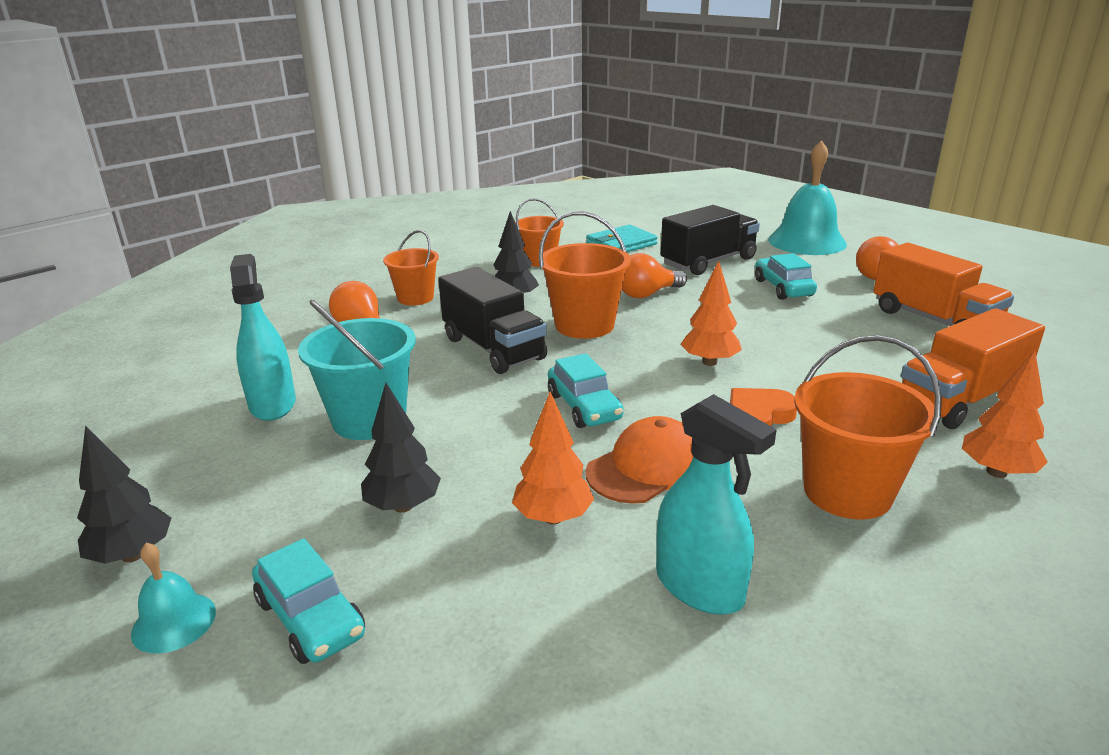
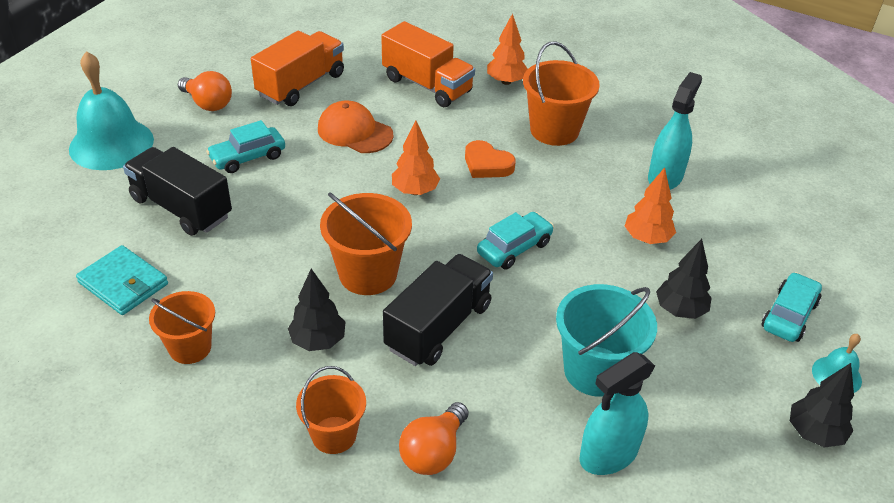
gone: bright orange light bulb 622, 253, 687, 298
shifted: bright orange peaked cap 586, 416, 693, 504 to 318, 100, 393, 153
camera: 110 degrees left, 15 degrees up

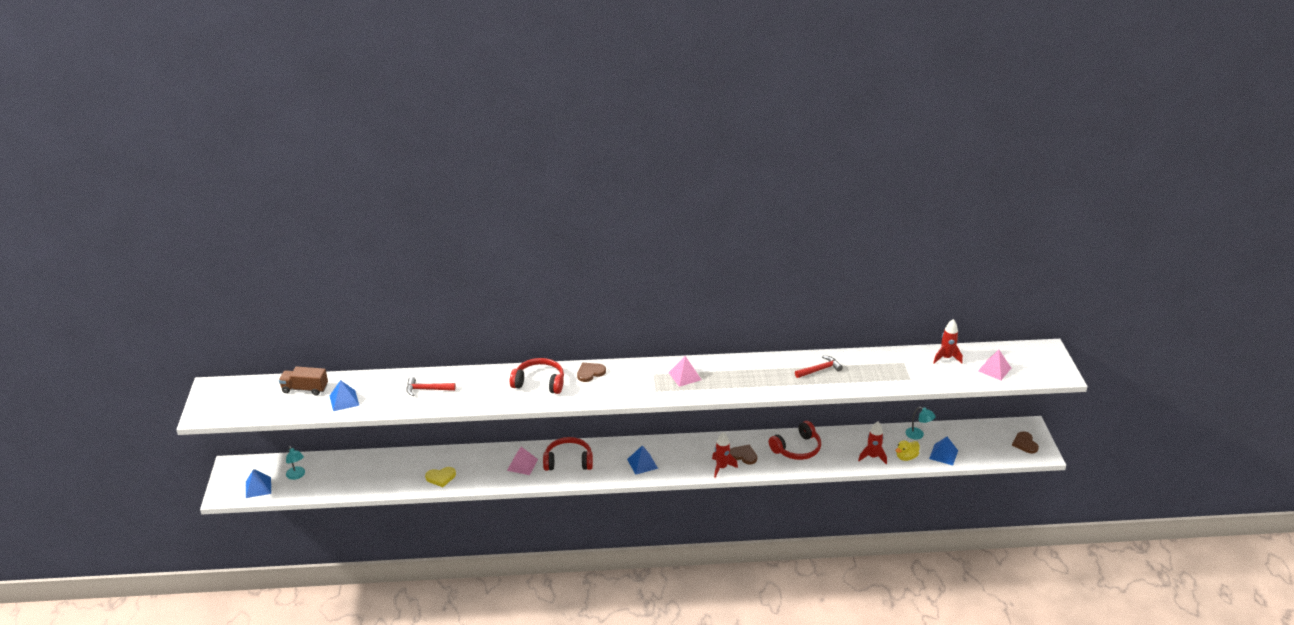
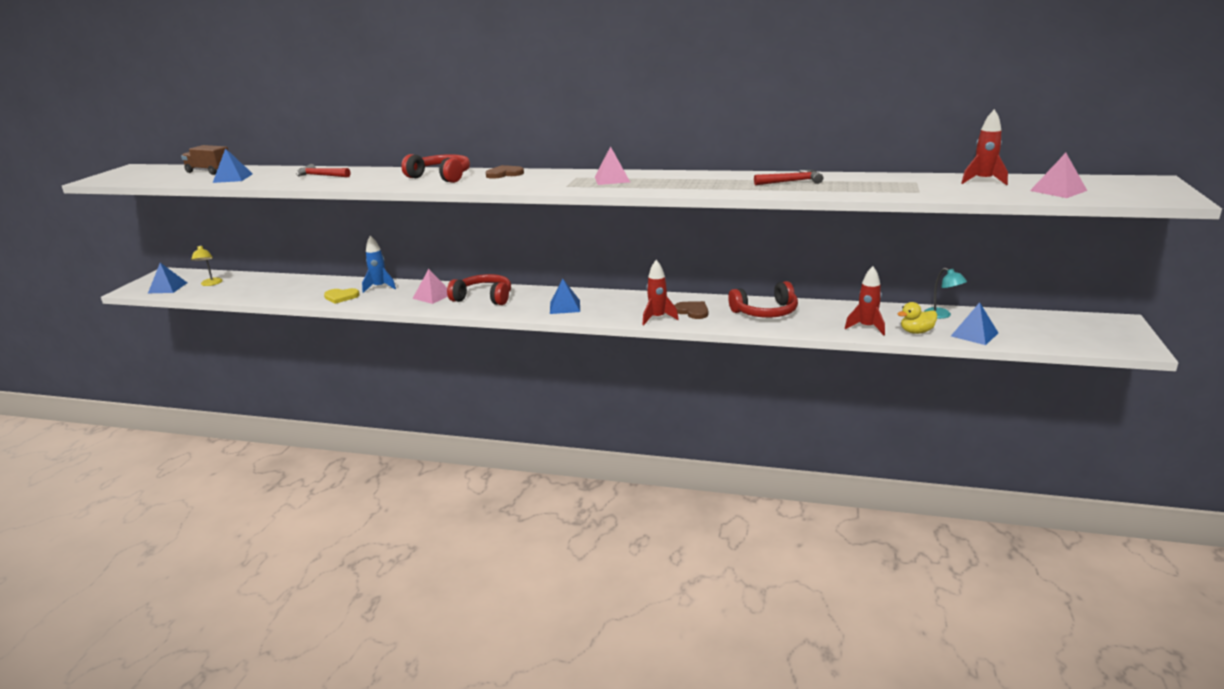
gone: dark brown heart shape 1012, 431, 1039, 453
new: royal blue toy rocket 362, 236, 396, 293
repainted: aqua desk lamp 286, 446, 305, 480 to bright yellow desk lamp 191, 245, 223, 286
camera: 20 degrees right, 10 degrees down

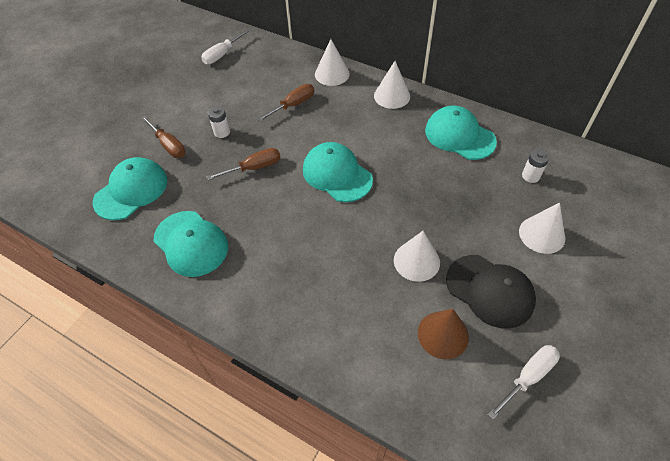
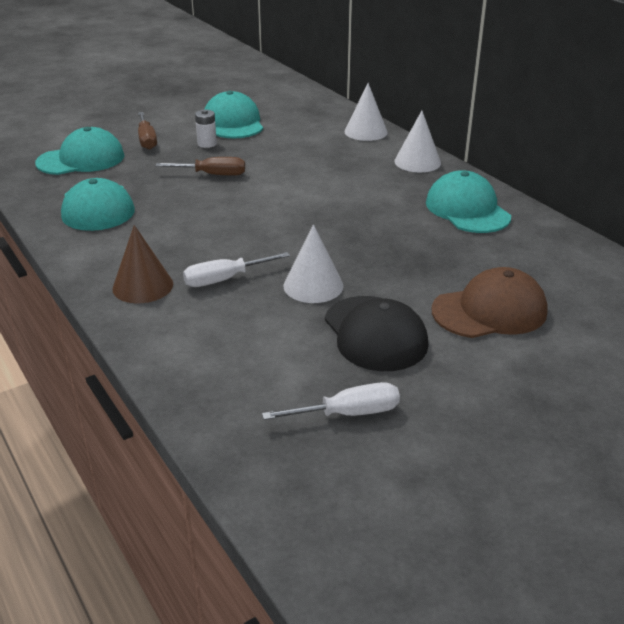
gone: dark brown flat screwdriver 257, 84, 314, 122; pure white AA battery 522, 149, 550, 183
shifted: pure white flat screwdriver 201, 29, 250, 64 to 183, 252, 290, 287; aqua peaked cap 303, 142, 373, 202 to 205, 91, 263, 138; dark brown cone shape 418, 309, 469, 359 to 112, 225, 173, 303
swapped: pure white cone shape 519, 202, 565, 254 to dark brown peaked cap 432, 267, 548, 338
camera: 25 degrees right, 20 degrees down

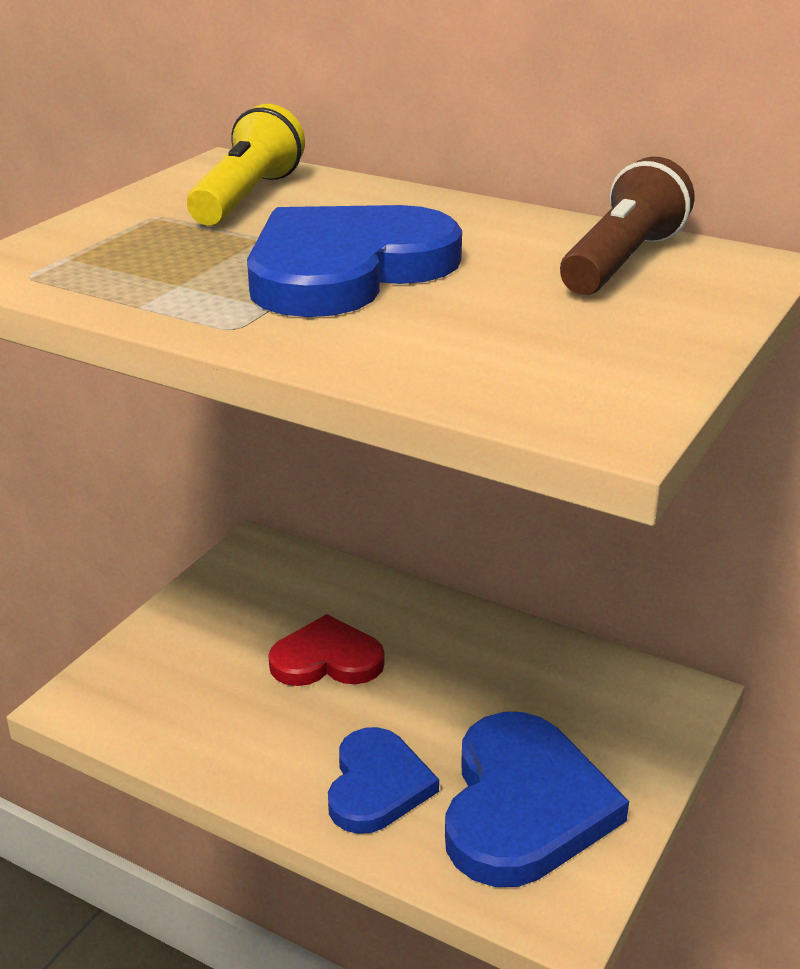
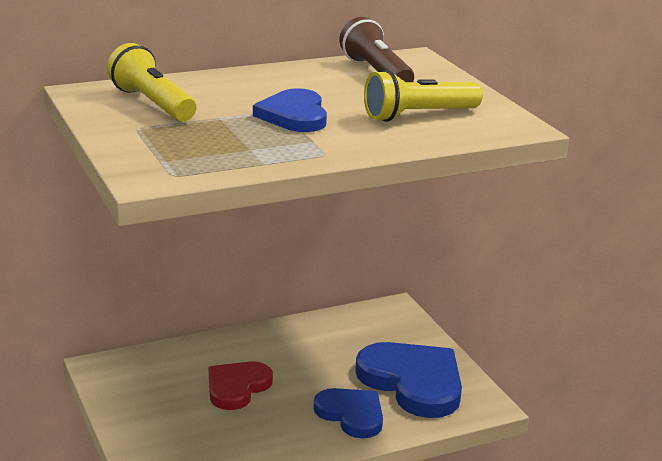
new: bright yellow pocket torch 364, 70, 483, 122
scaled: royal blue heart shape 247, 205, 462, 317 = 253, 88, 327, 132 x0.62
camera: 55 degrees left, 5 degrees down

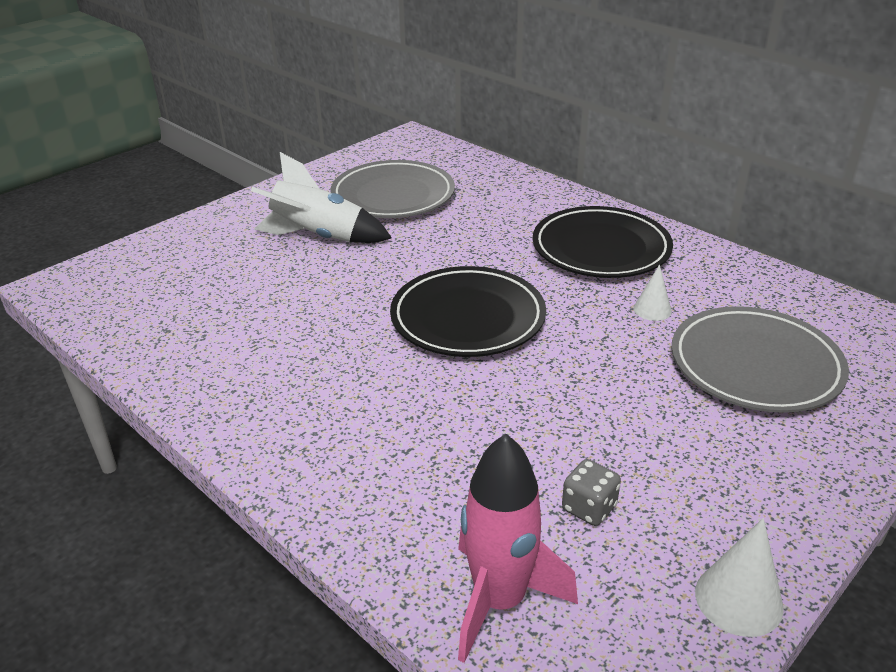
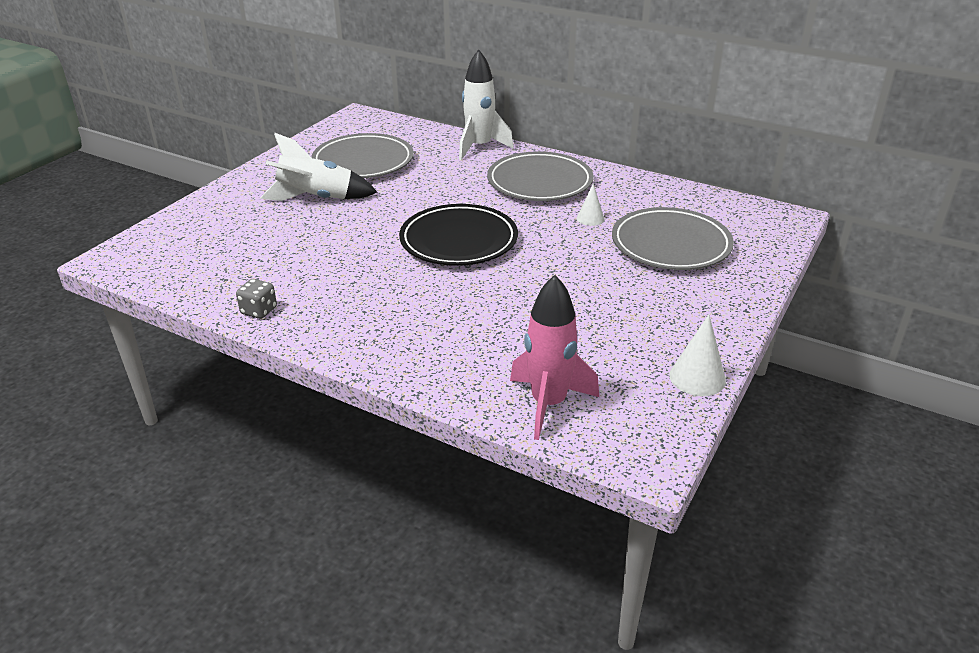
new: pure white toy rocket 459, 49, 514, 160
shifted: grey game die 562, 459, 621, 526 to 236, 279, 277, 319
repainted: ebony flat dish 533, 206, 673, 278 to grey flat dish 487, 151, 594, 201
camera: 15 degrees left, 0 degrees up

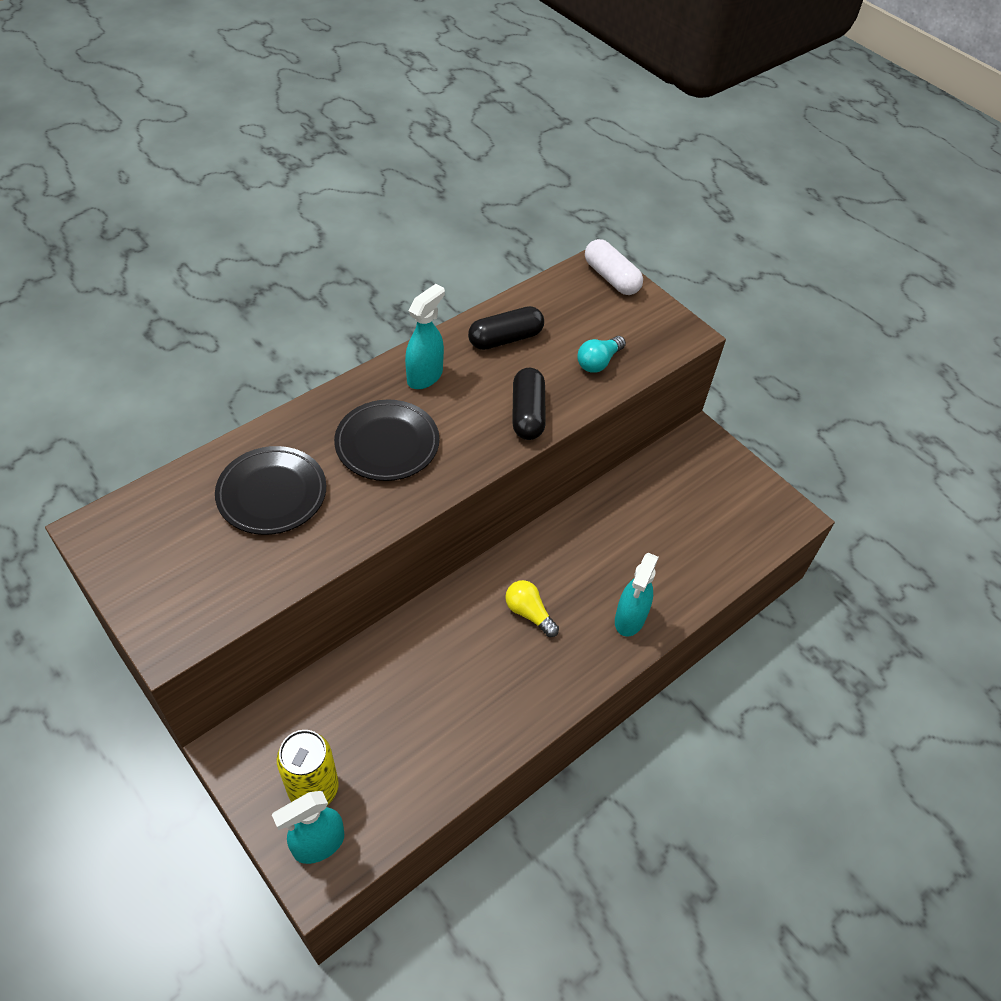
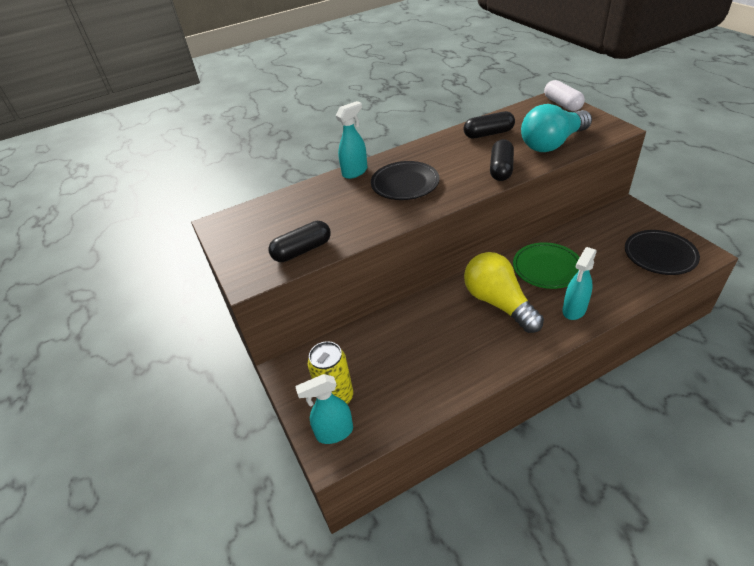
new: ebony pill shape 269, 221, 331, 262; leaf-green flat dish 513, 242, 580, 289
shifted: aqua spray bottle 405, 284, 445, 389 to 336, 101, 367, 179; ebony flat dish 215, 446, 326, 535 to 625, 230, 700, 275
scaled: aqua light bulb 577, 336, 626, 373 = 521, 104, 592, 152 x2.03; bright yellow light bulb 505, 580, 559, 637 = 464, 252, 544, 333 x2.03
camera: 20 degrees right, 10 degrees down

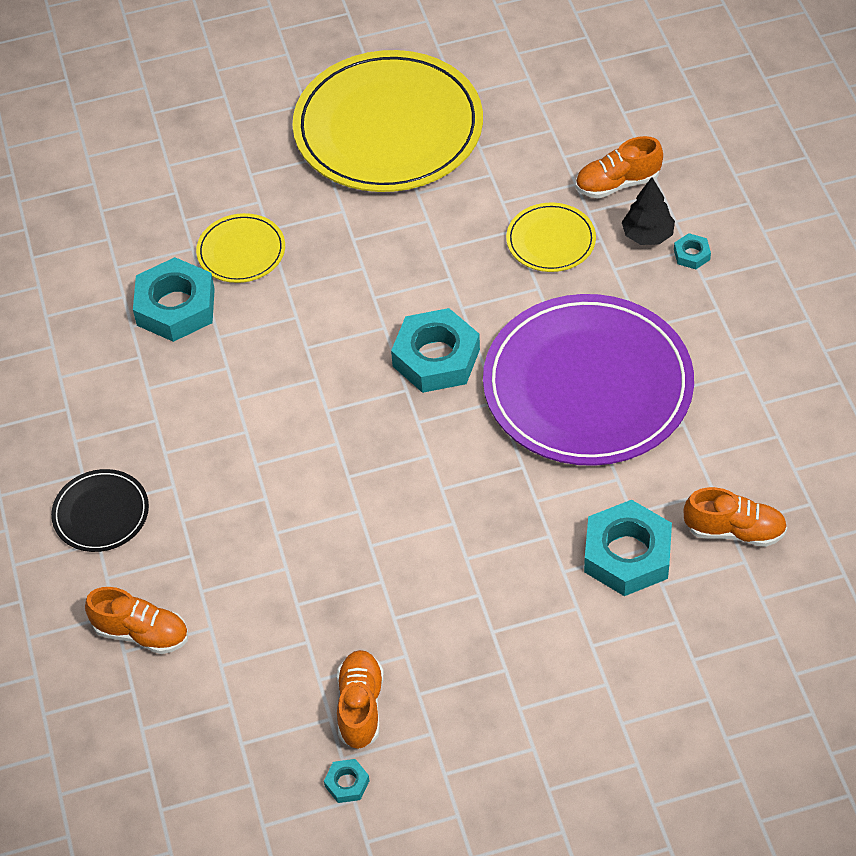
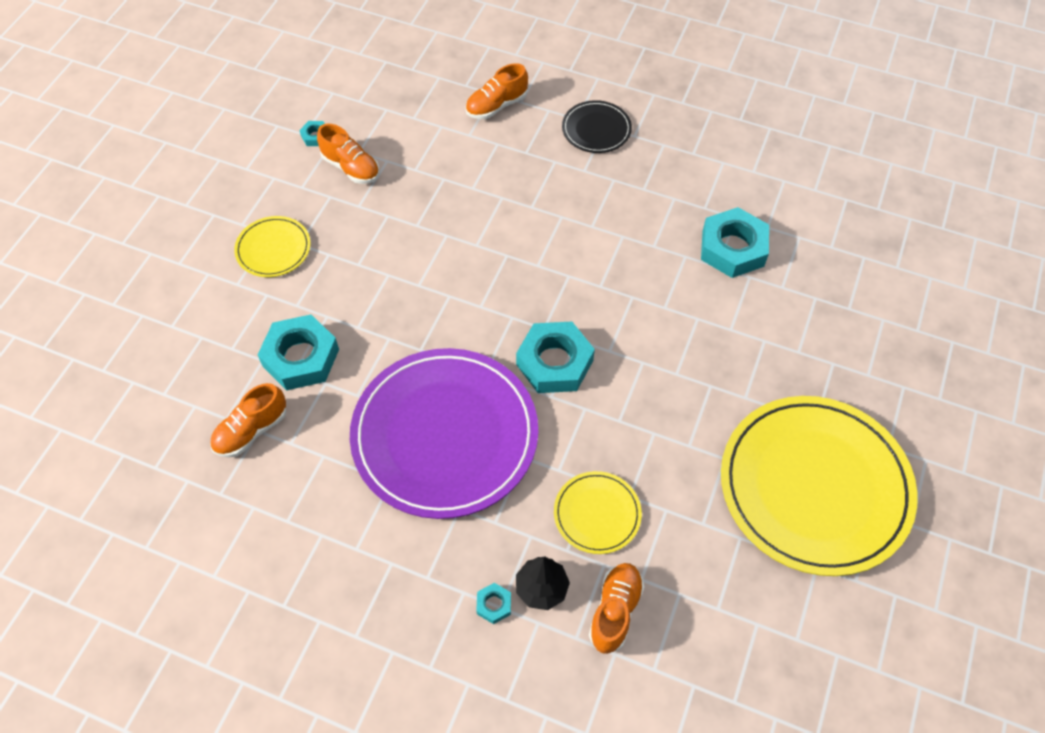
shifted: bright yellow flat dish 196, 213, 285, 283 to 234, 216, 311, 277
camera: 125 degrees right, 5 degrees up

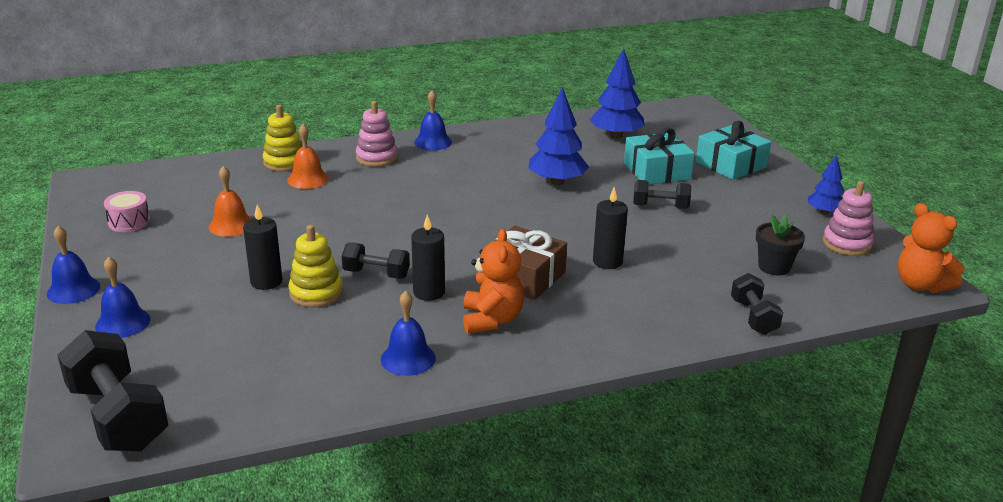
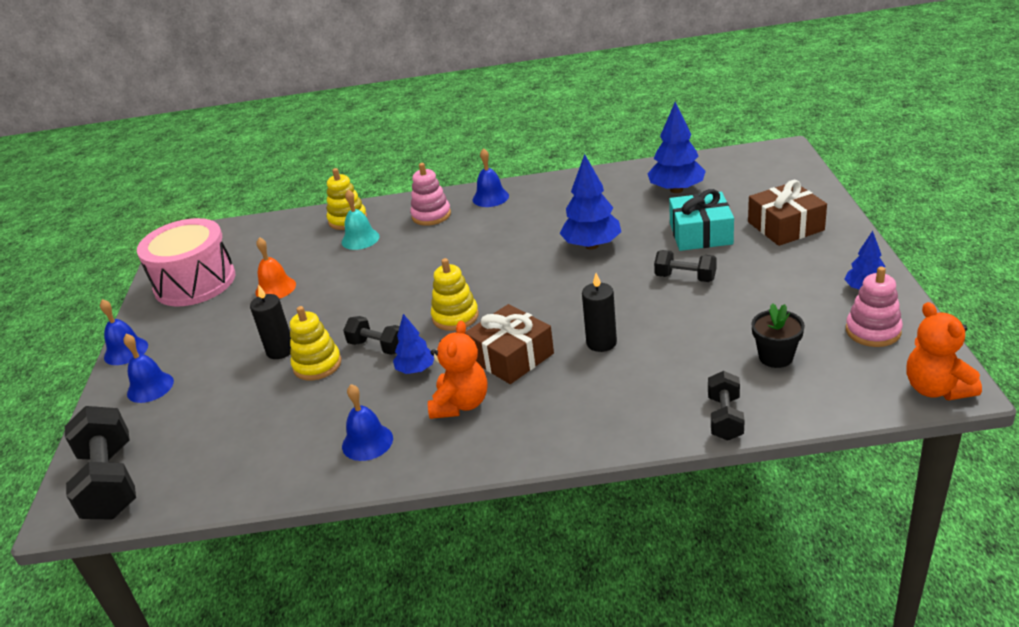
new: bright yellow stacking toy 431, 258, 479, 331
swapped: ebony candle 411, 214, 445, 301 to royal blue tree 393, 314, 434, 374
repainted: aqua wrapped gift 696, 121, 771, 180 to dark brown wrapped gift 748, 180, 827, 246; bright orange hand bell 287, 124, 329, 189 to aqua hand bell 342, 190, 379, 250
scaled: rosy drum 104, 191, 150, 232 = 137, 218, 235, 306 x2.27
camera: 20 degrees right, 5 degrees up

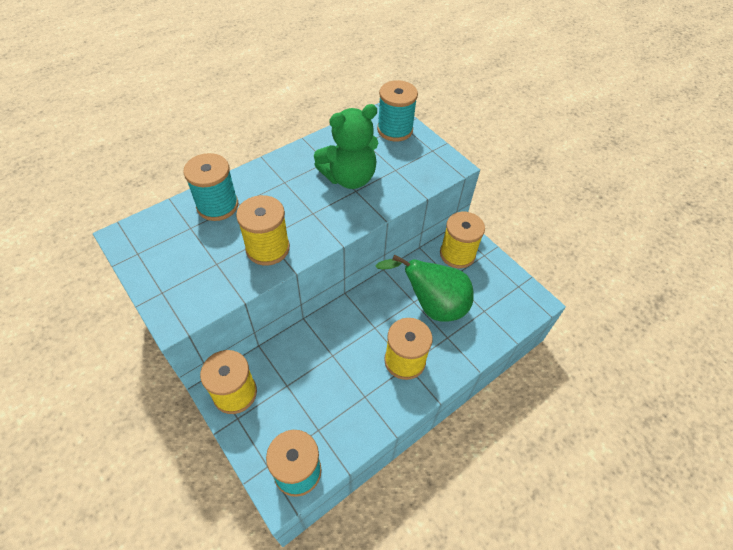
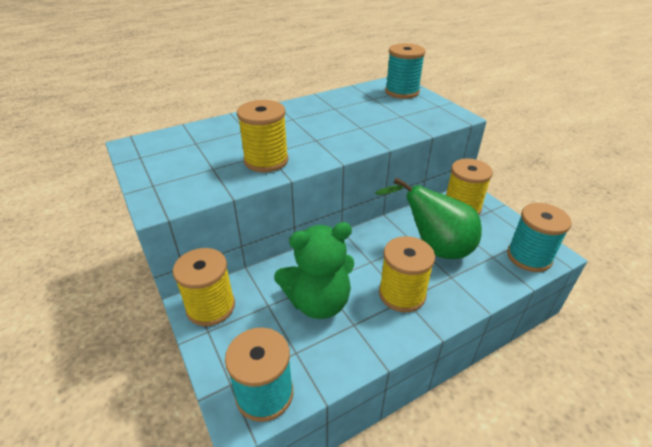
shifted: leaf-green teddy bear 314, 104, 378, 189 to 274, 222, 354, 319; aqua spool 183, 153, 238, 221 to 507, 203, 572, 272
camera: 10 degrees right, 15 degrees down

